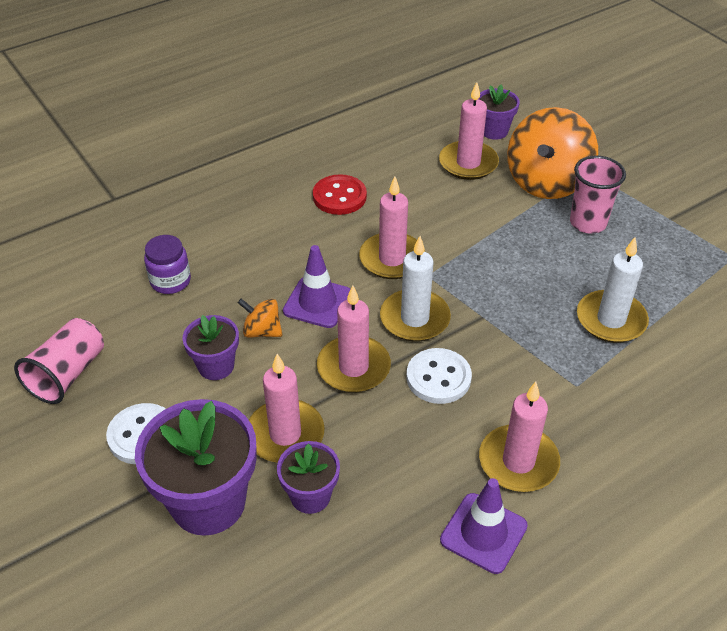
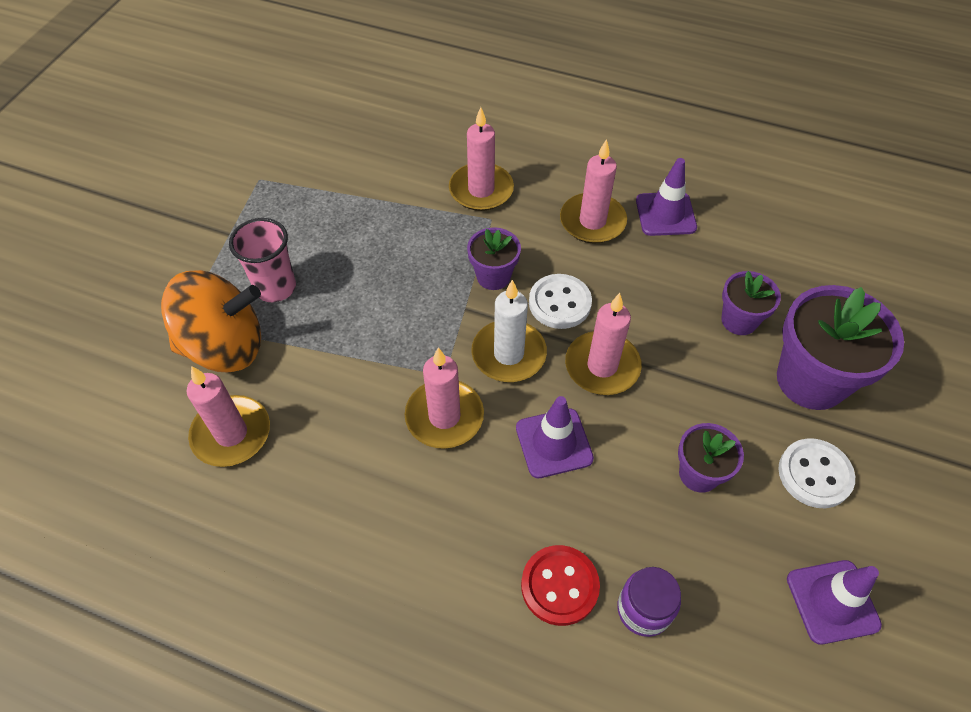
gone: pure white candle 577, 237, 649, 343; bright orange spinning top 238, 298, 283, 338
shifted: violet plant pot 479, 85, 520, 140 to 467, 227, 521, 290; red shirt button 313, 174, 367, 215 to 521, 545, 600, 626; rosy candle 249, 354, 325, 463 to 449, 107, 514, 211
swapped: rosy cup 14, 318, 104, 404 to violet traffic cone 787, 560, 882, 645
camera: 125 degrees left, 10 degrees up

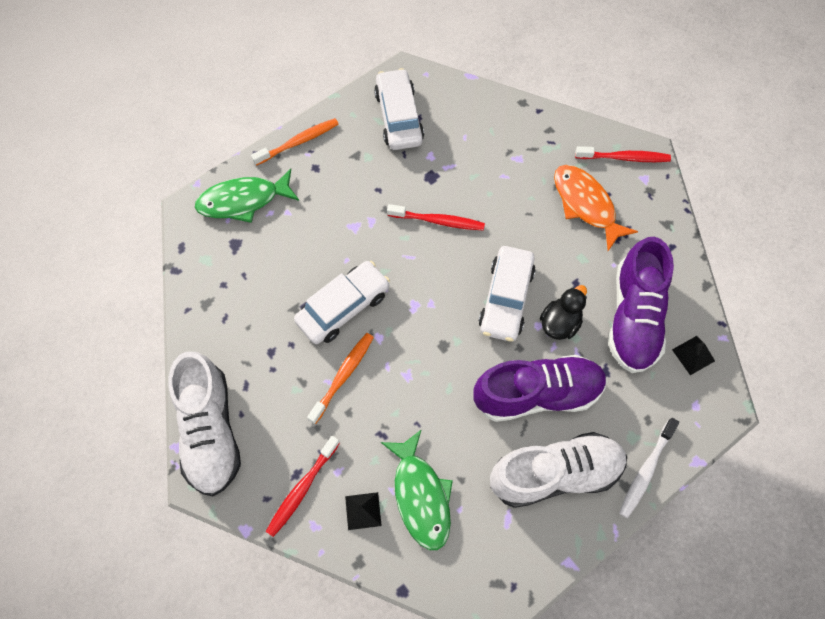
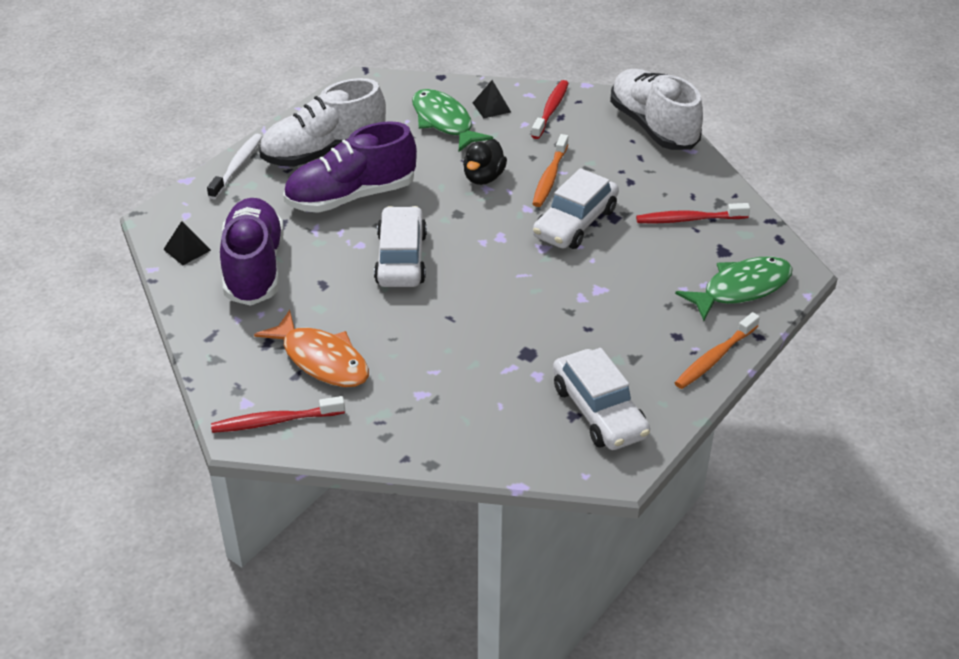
shifted: red toothbrush 387, 204, 485, 231 to 636, 203, 750, 224; ebony toy duck 540, 285, 587, 340 to 463, 139, 507, 185
camera: 165 degrees right, 25 degrees down

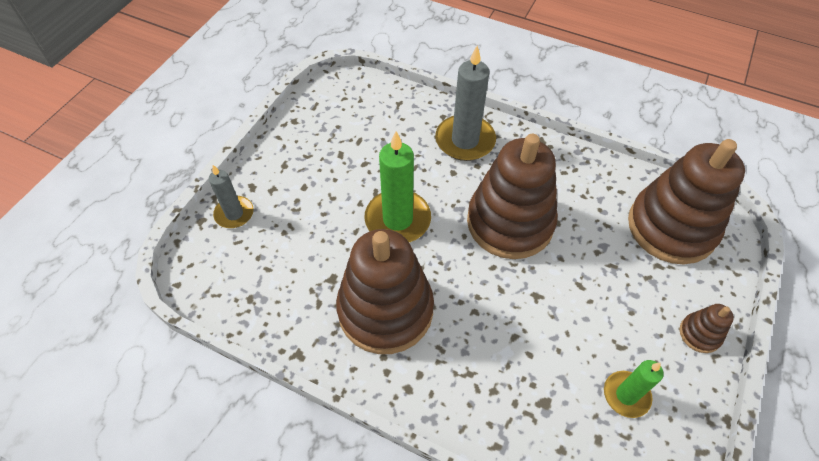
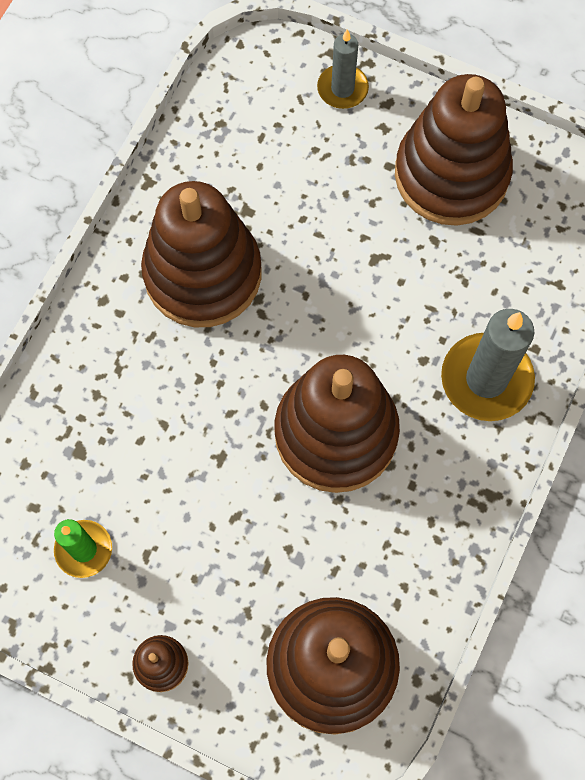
gone: leaf-green candle 364, 131, 431, 243
new: dark brown stacking toy 395, 74, 513, 226
camera: 90 degrees right, 15 degrees up

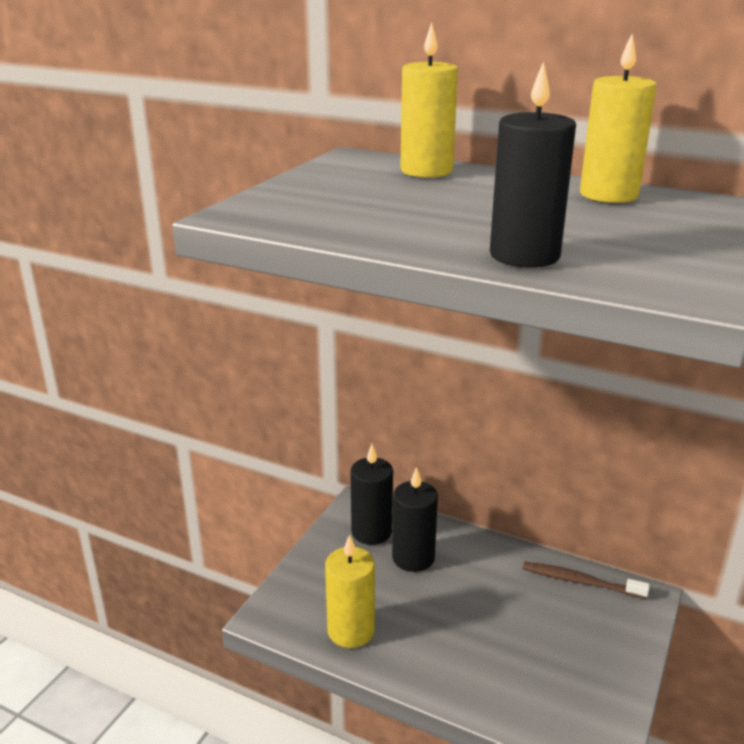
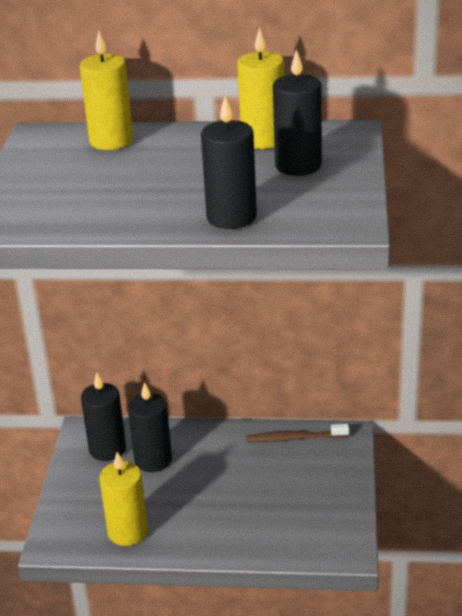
new: ebony candle 273, 49, 322, 176
camera: 20 degrees left, 5 degrees up

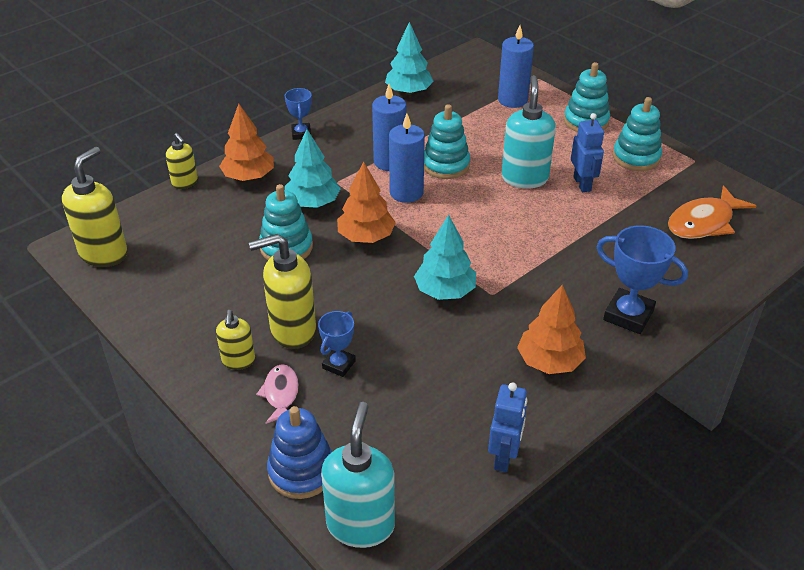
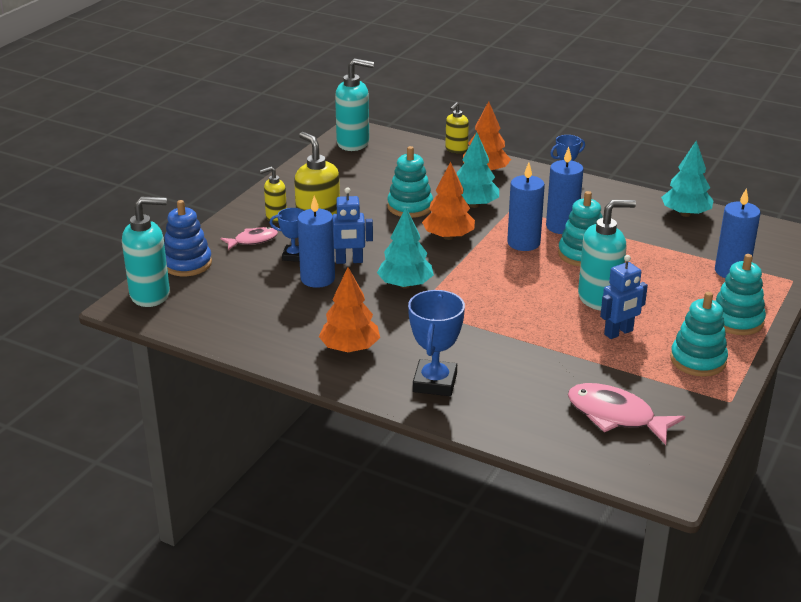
new: royal blue candle 297, 196, 335, 288
shifted: royal blue robot figure 488, 382, 527, 472 to 333, 187, 373, 264
repainted: bright yellow soap pump 62, 147, 127, 267 to aqua soap pump 335, 58, 374, 151; bright orange fish figure 668, 186, 756, 239 to rosy fish figure 568, 383, 685, 445
camera: 70 degrees right, 10 degrees down

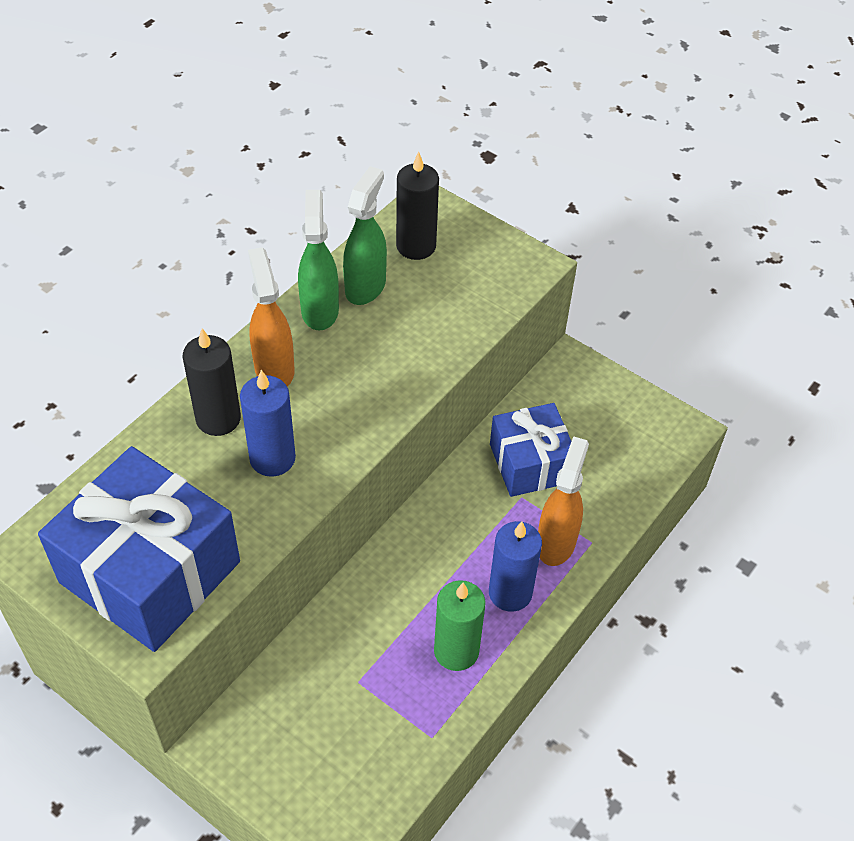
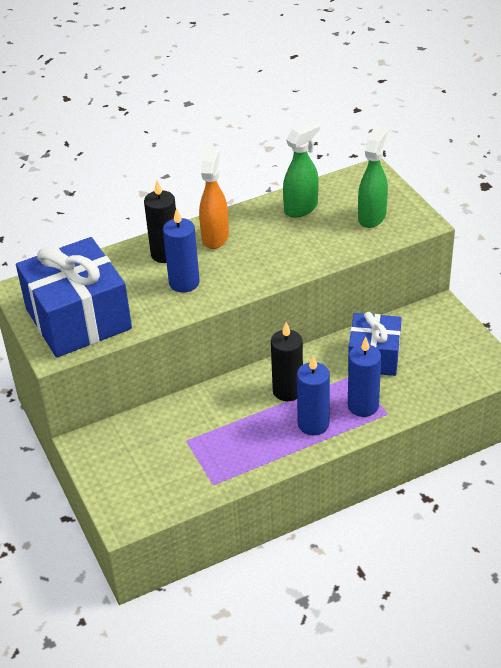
gone: leaf-green candle 434, 580, 485, 671
shifted: ebony candle 396, 152, 439, 260 to 271, 322, 303, 401; leaf-green spray bottle 298, 190, 339, 330 to 358, 127, 388, 228
swapped: bright orange spray bottle 538, 436, 589, 566 to royal blue candle 348, 337, 381, 417
camera: 30 degrees right, 10 degrees down

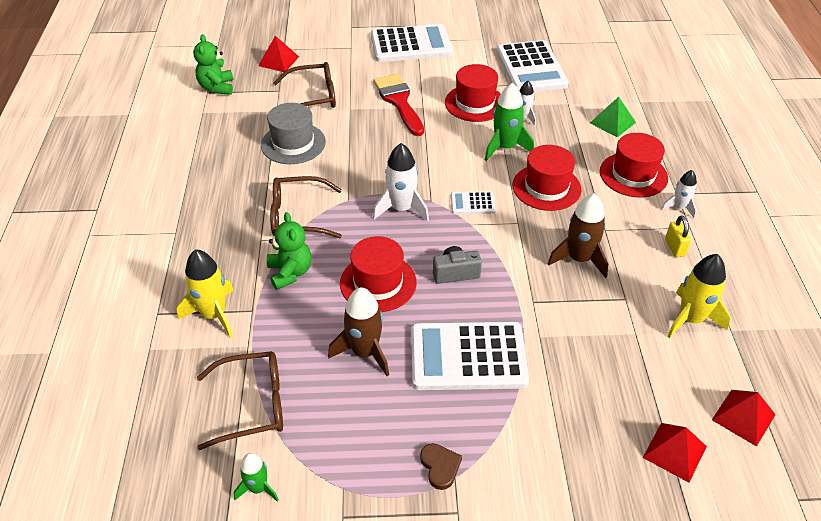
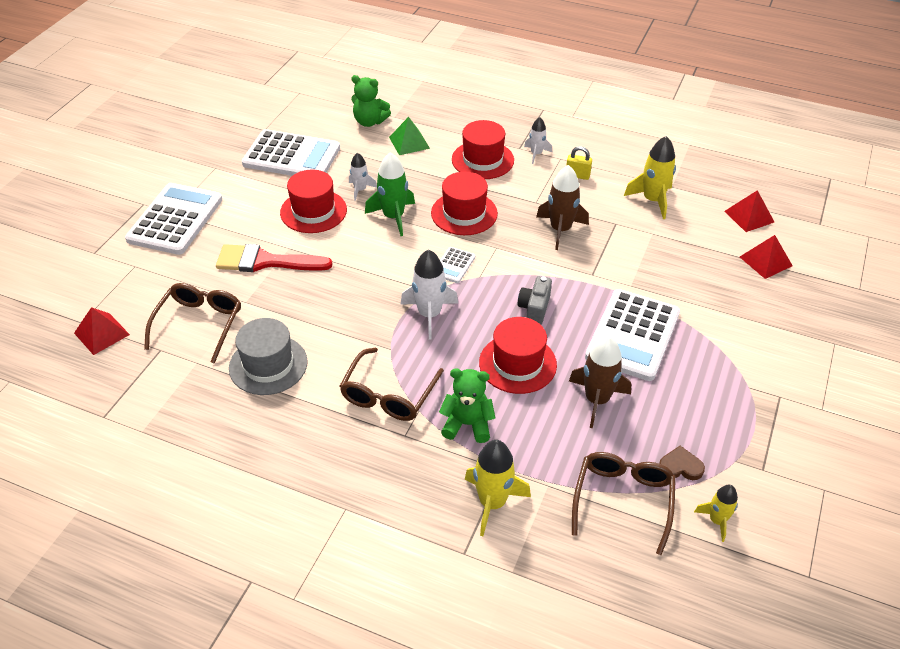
shifted: leaf-green teddy bear 193, 34, 233, 95 to 351, 75, 391, 127; dark brown heart shape 420, 443, 462, 490 to 659, 446, 705, 480
repainted: leaf-green toy rocket 234, 453, 279, 502 to bright yellow toy rocket 694, 485, 738, 542
camera: 65 degrees left, 0 degrees up

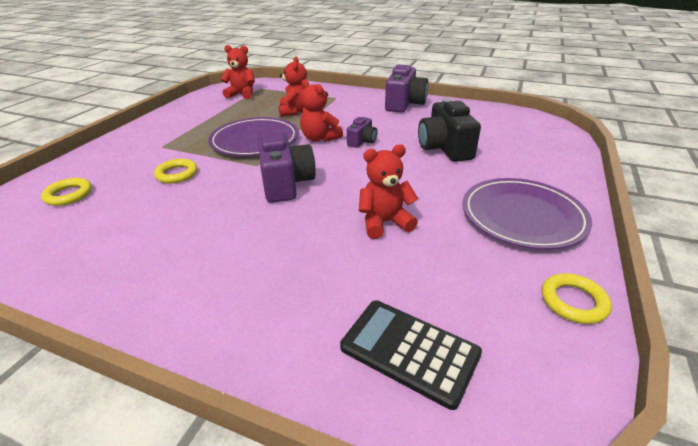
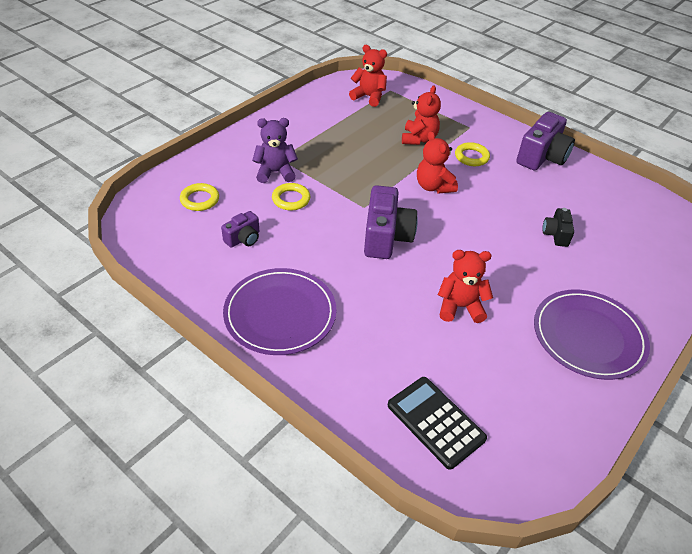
new: violet teddy bear 252, 118, 298, 183
shifted: violet flat dish 208, 117, 298, 156 to 223, 268, 337, 355; violet compact camera 347, 117, 377, 148 to 221, 211, 259, 248; bright yellow torus 542, 273, 612, 324 to 455, 142, 490, 166
scaled: ebony compact camera 418, 98, 481, 162 = 542, 208, 574, 247 x0.54
camera: 15 degrees right, 10 degrees up

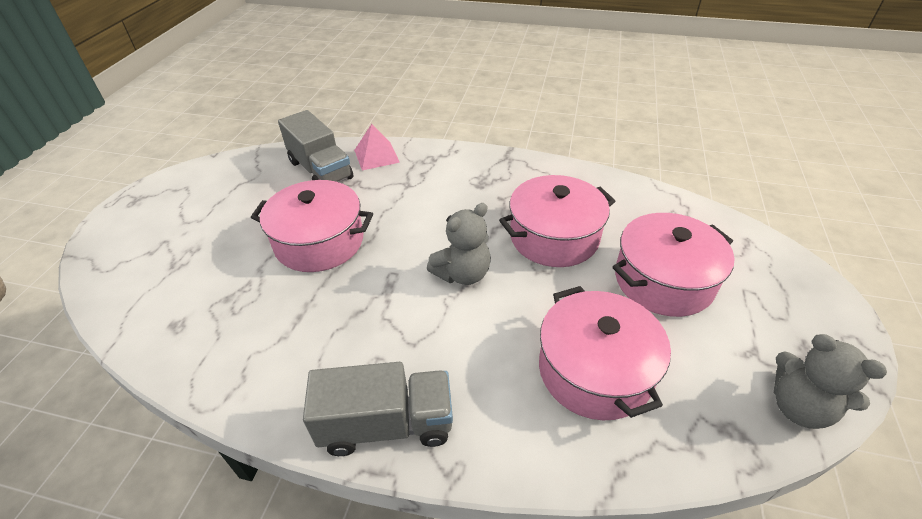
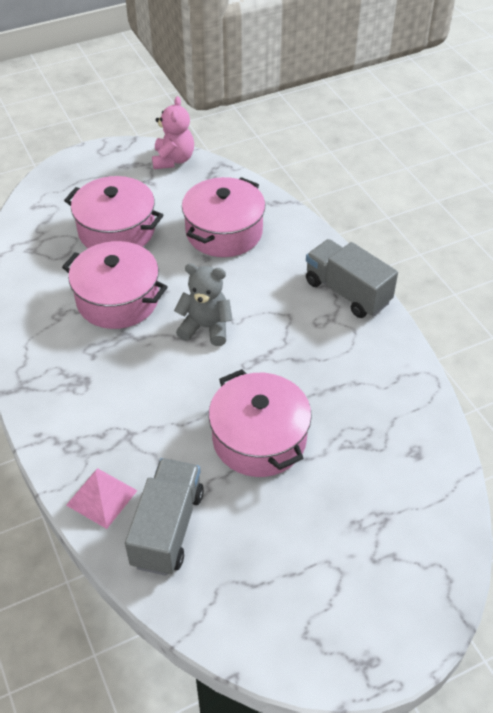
repainted: grey teddy bear 774, 334, 887, 429 to rosy teddy bear 152, 96, 194, 169
camera: 130 degrees left, 5 degrees up

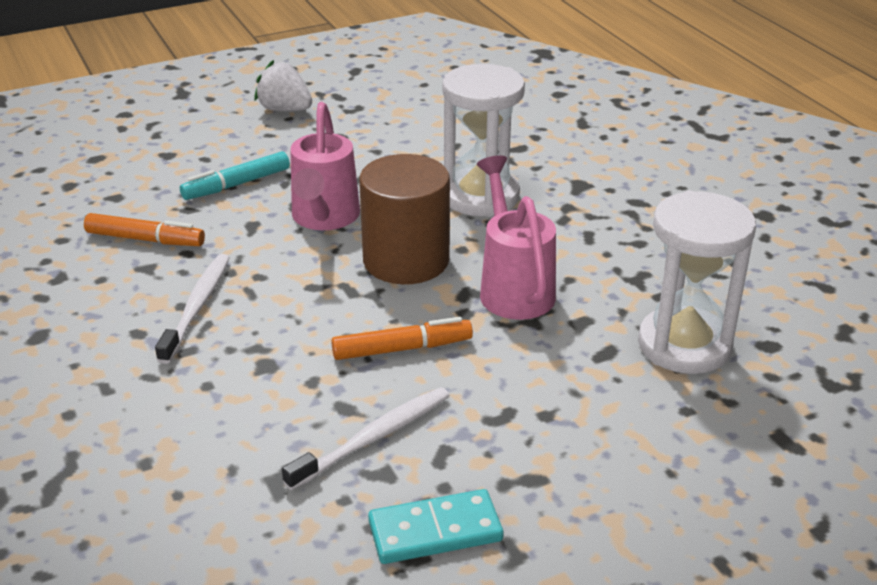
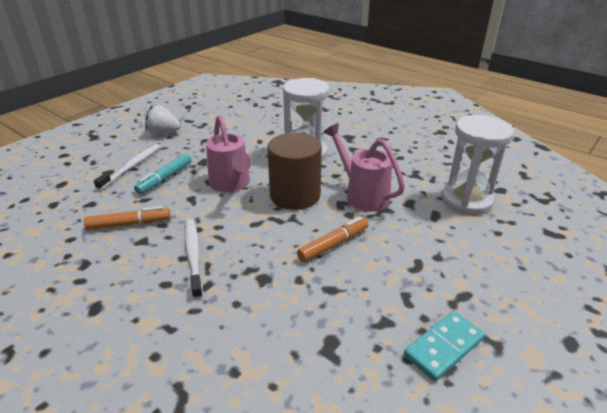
shifted: pure white toothbrush 282, 387, 450, 491 to 94, 144, 160, 190
camera: 25 degrees left, 0 degrees up

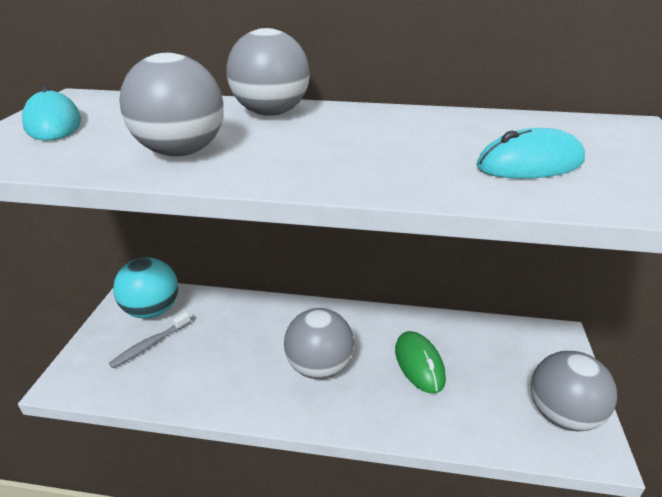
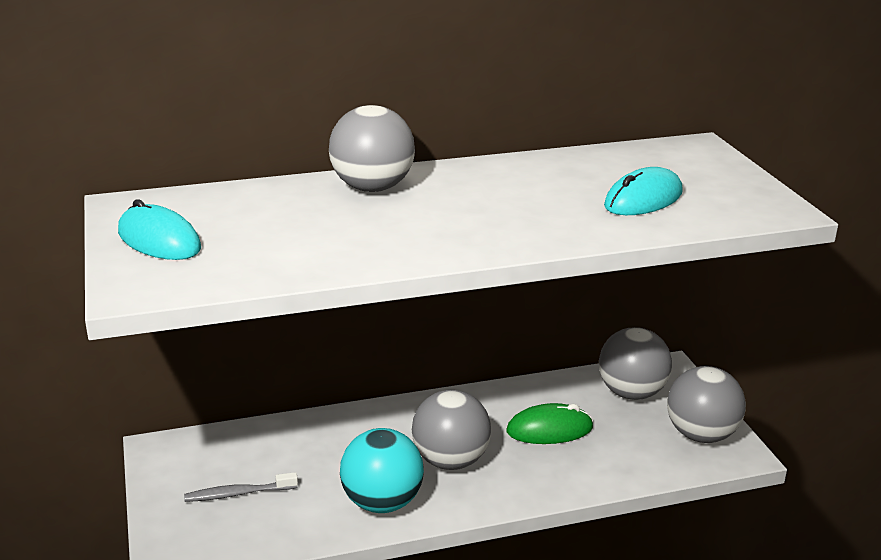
shifted: grey ball 119, 53, 224, 156 to 599, 327, 672, 400; aqua ball 113, 257, 178, 319 to 340, 428, 424, 513
rotated: grey toothbrush 109, 312, 191, 368 = 184, 472, 298, 502 60 degrees clockwise; leaf-green mouse 395, 331, 446, 393 = 506, 403, 593, 444 60 degrees counterclockwise
camera: 25 degrees left, 5 degrees down

